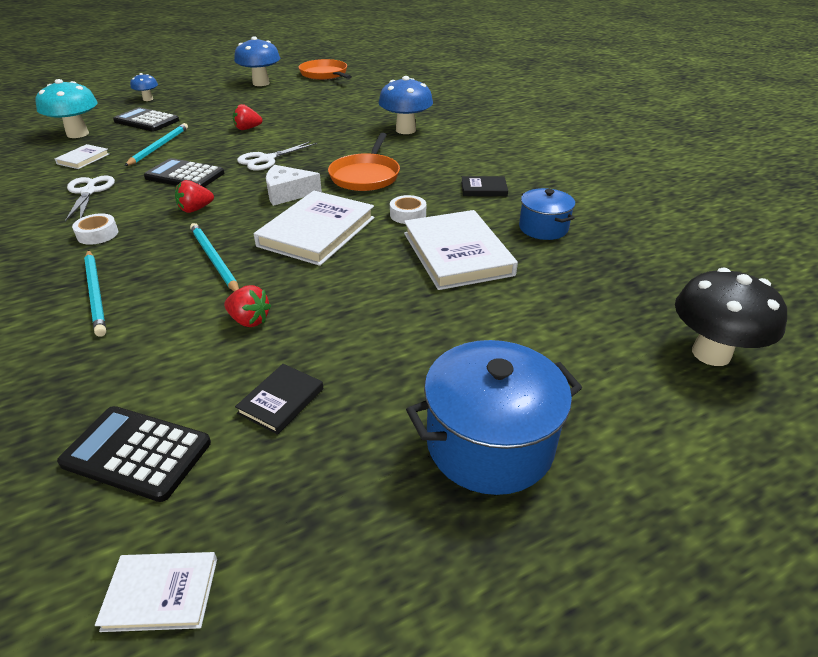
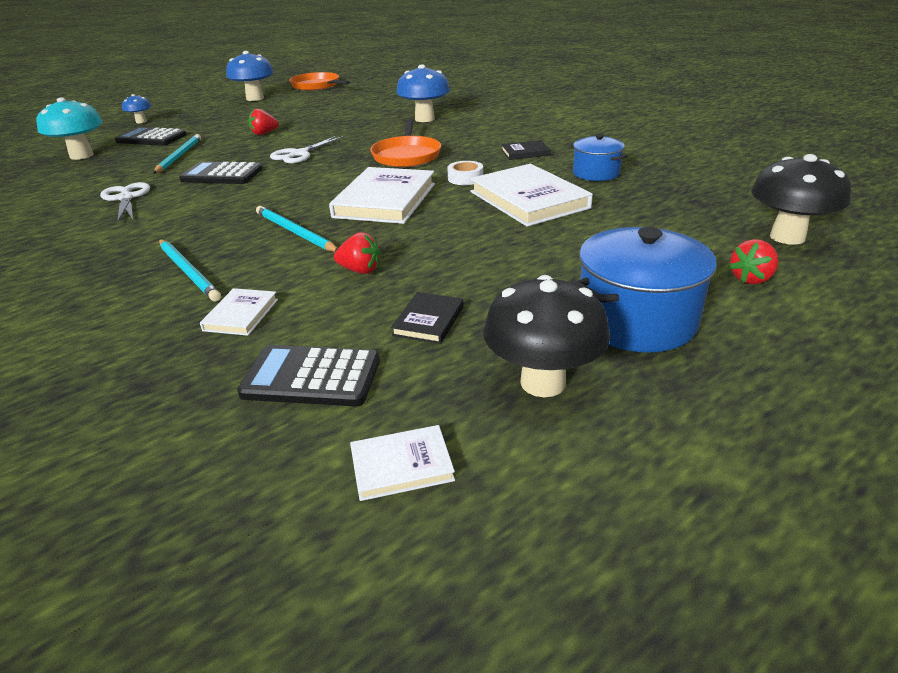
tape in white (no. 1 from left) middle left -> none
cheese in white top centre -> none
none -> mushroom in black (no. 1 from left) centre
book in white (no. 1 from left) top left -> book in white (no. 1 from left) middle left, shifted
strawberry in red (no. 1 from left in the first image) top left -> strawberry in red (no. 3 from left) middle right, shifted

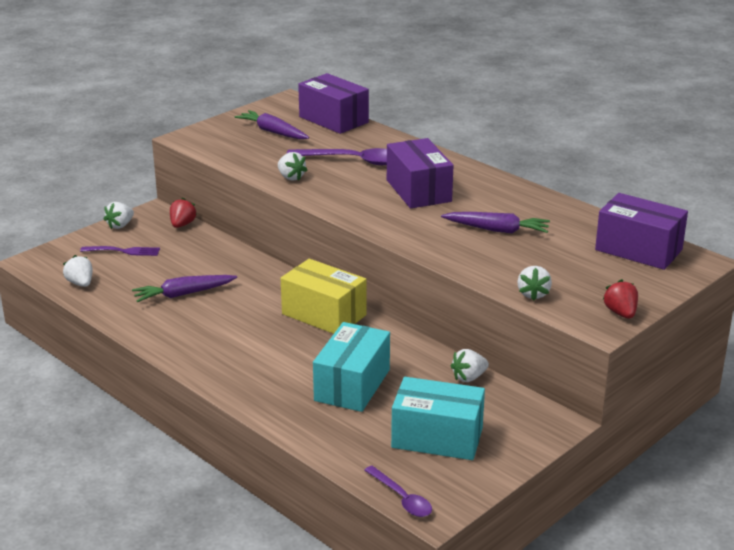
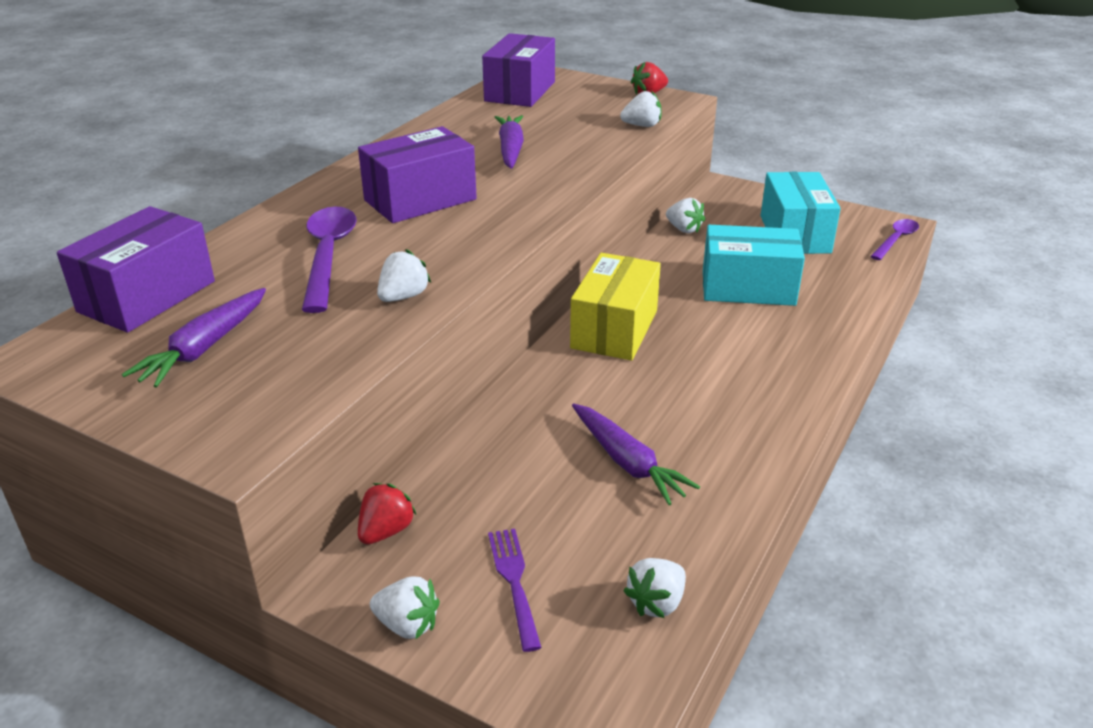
strawberry in red (no. 1 from left) middle left -> strawberry in red (no. 1 from left) bottom centre, 120 degrees clockwise

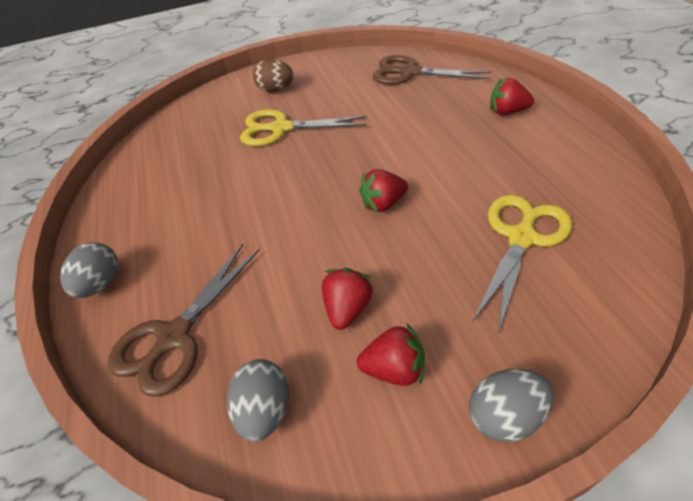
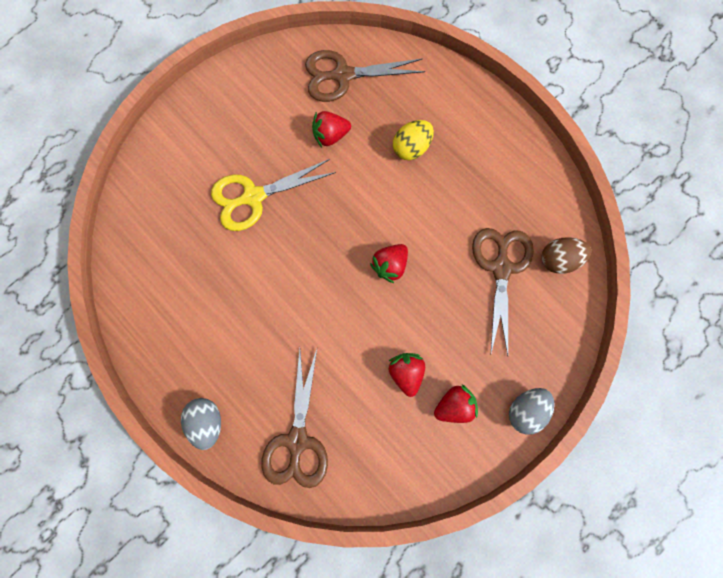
egg in grey (no. 2 from left) bottom centre -> none
none -> egg in yellow top centre
egg in brown top centre -> egg in brown middle right, shifted
strawberry in red (no. 4 from left in the first image) top right -> strawberry in red (no. 1 from left) top centre, shifted
scissors in yellow (no. 2 from left) middle right -> scissors in brown (no. 3 from left) middle right

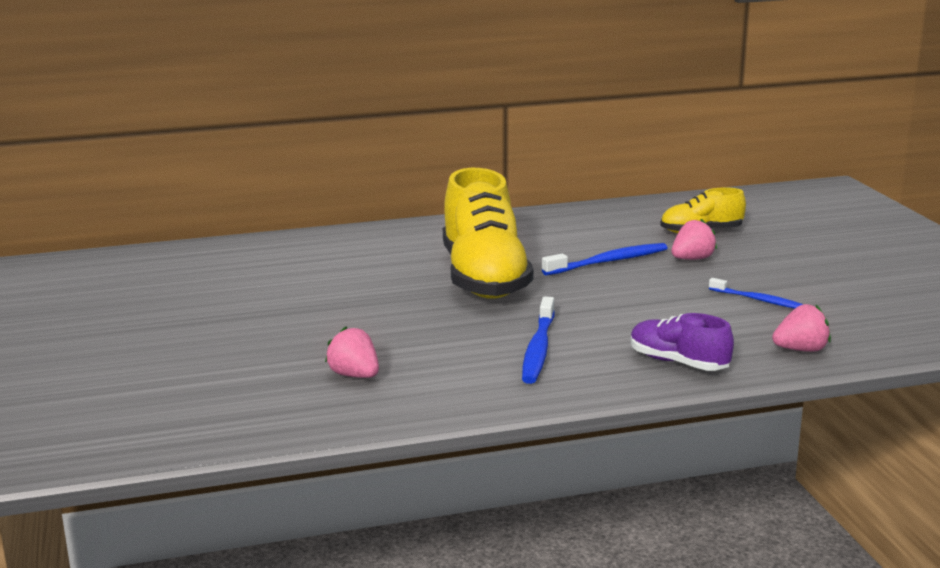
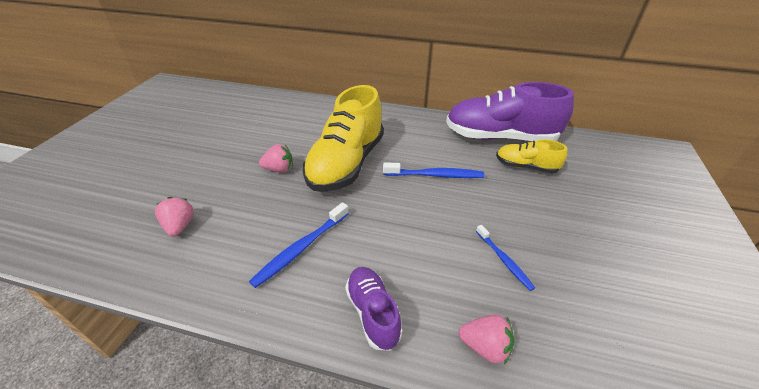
none -> shoe in purple (no. 2 from left) top right
strawberry in pink (no. 2 from left) middle right -> strawberry in pink (no. 2 from left) centre, shifted

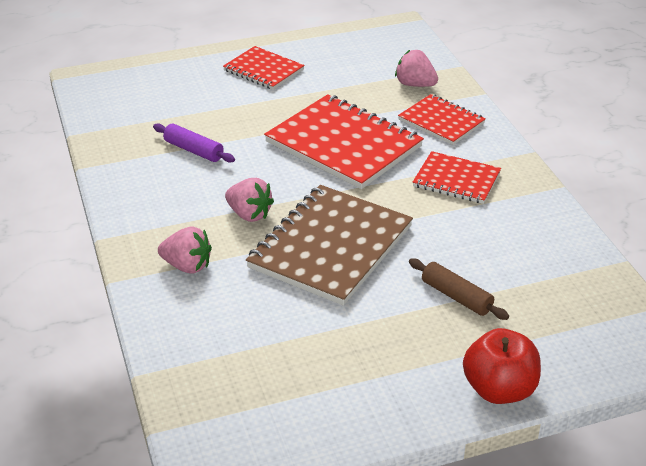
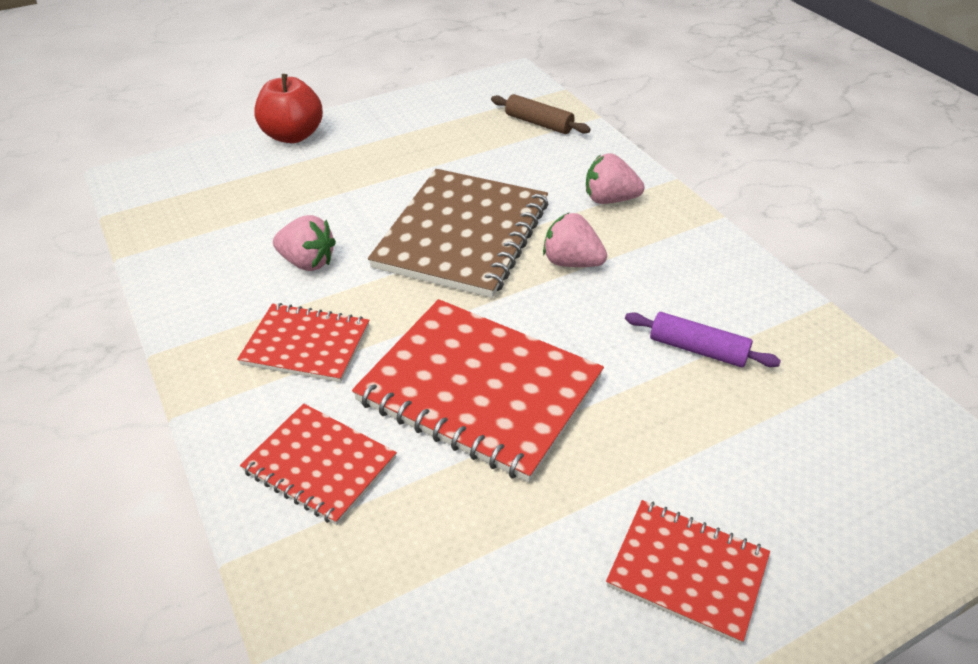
strawberry in pink (no. 3 from left in the first image) top centre -> strawberry in pink (no. 1 from left) middle left, shifted
rolling pin in brown middle right -> rolling pin in brown top centre, shifted

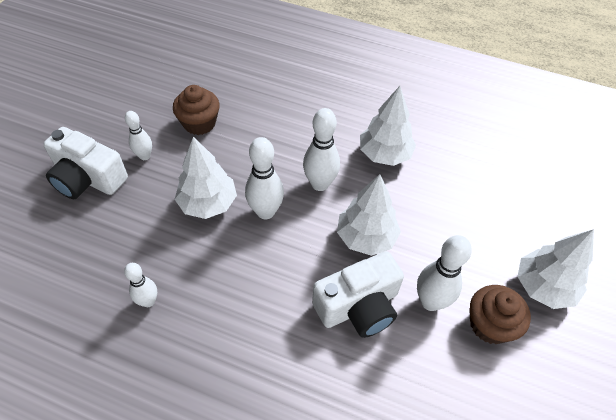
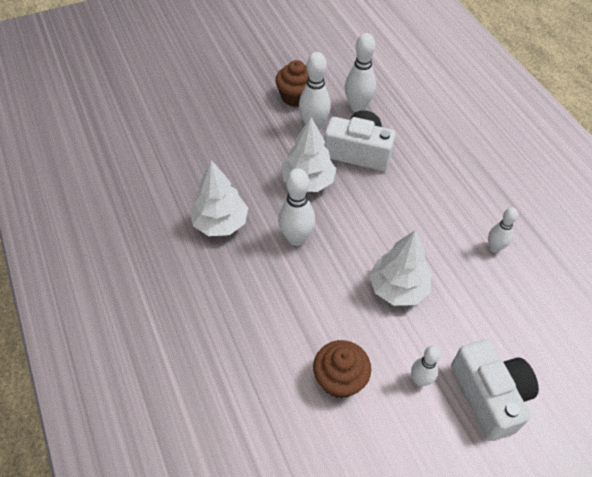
tree in white (no. 4 from left) middle right -> none
bowling pin in white (no. 3 from left) centre -> bowling pin in white (no. 3 from left) top centre, shifted

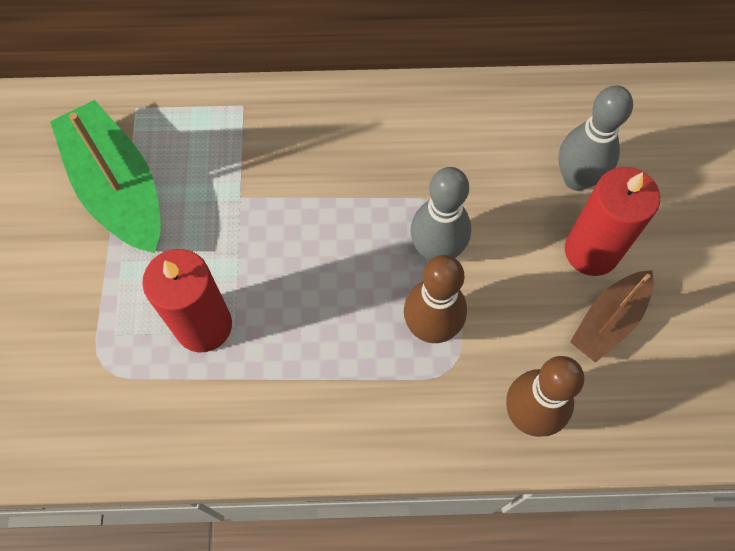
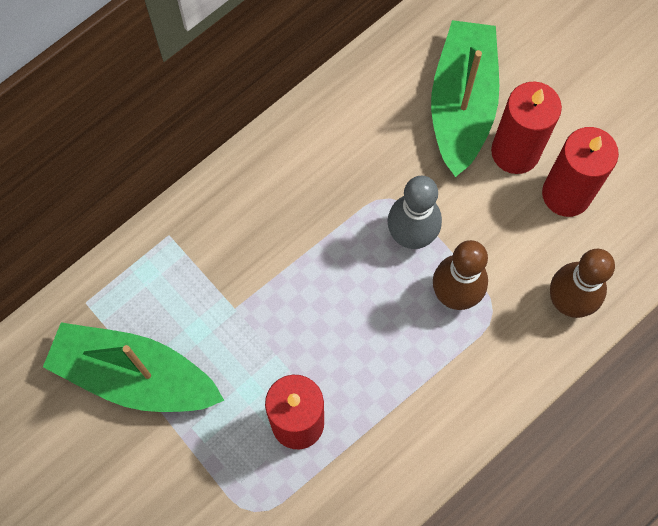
bowling pin in grey (no. 2 from left) top right -> boat in green (no. 2 from left) top right
boat in brown middle right -> candle in red (no. 3 from left) top right

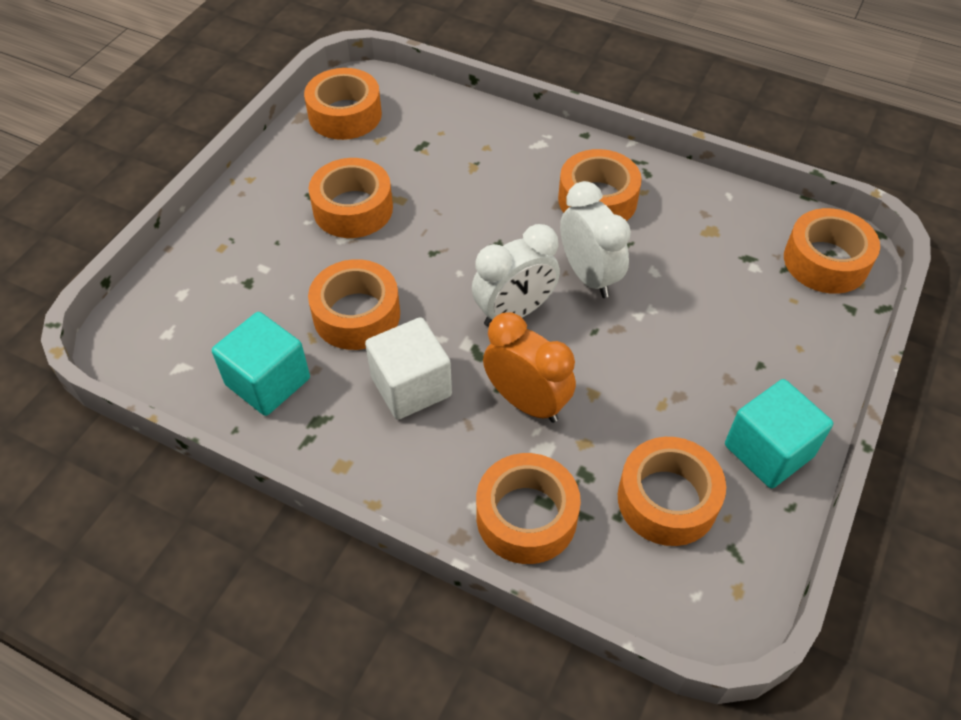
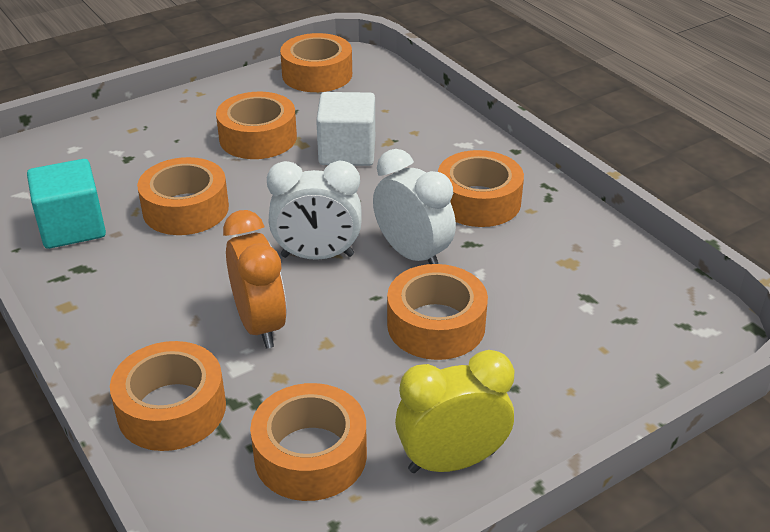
cube in white centre -> cube in white top centre, shifted
tape in orange (no. 7 from left in the first image) middle right -> tape in orange (no. 6 from left) centre, shifted
cube in turquoise (no. 2 from left) middle right -> clock in yellow bottom centre
clock in white (no. 2 from left) top centre -> clock in white (no. 2 from left) centre, 45 degrees counterclockwise

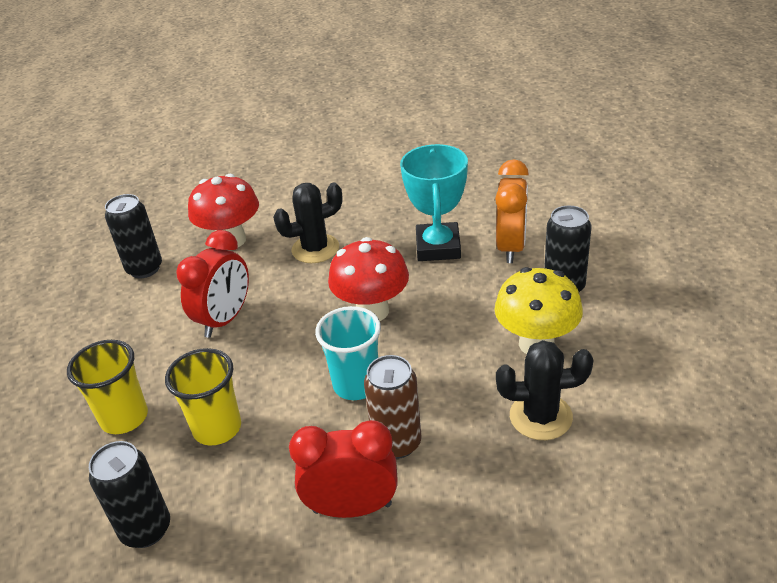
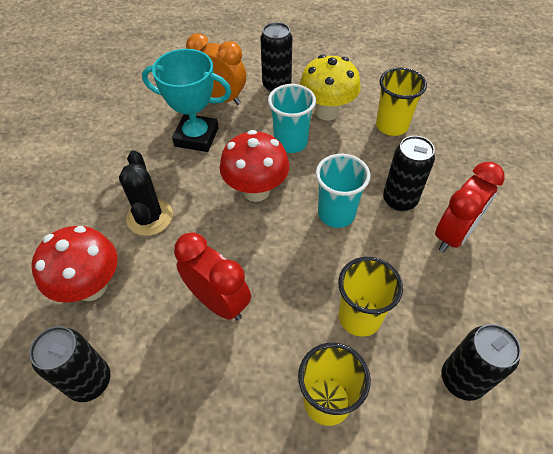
none -> cup in turquoise (no. 1 from left) top centre
cactus in black (no. 2 from left) bottom right -> cup in yellow (no. 3 from left) top right
can in brown bottom centre -> can in black (no. 3 from left) middle right
clock in red (no. 2 from left) bottom centre -> clock in red (no. 2 from left) middle right, 150 degrees counterclockwise

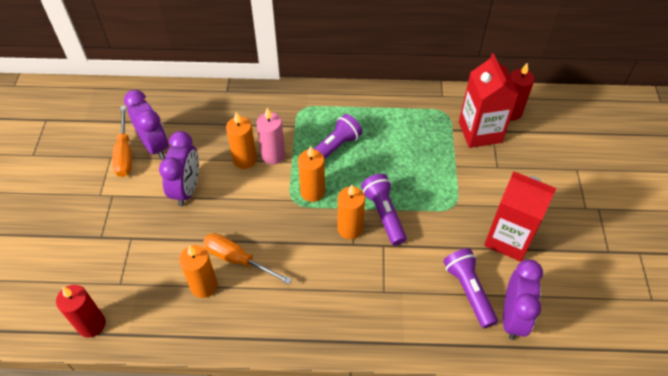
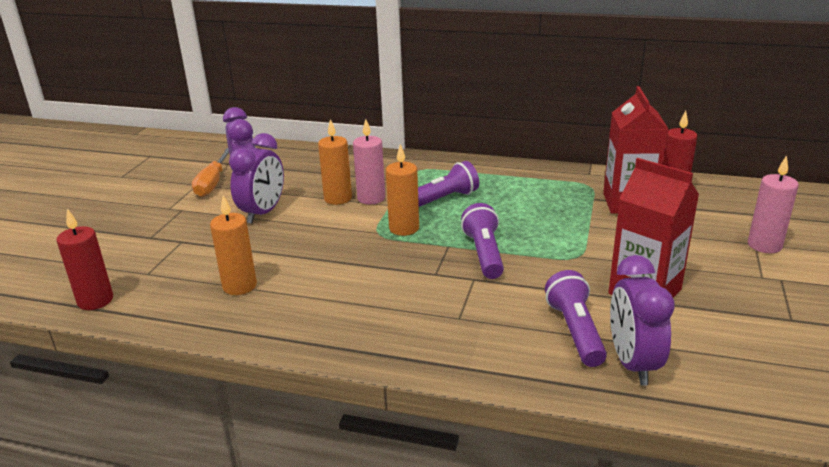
screwdriver in orange (no. 2 from left) bottom centre -> none
candle in orange (no. 4 from left) centre -> none
none -> candle in pink (no. 2 from left) middle right
clock in purple (no. 3 from left) bottom right, 150 degrees clockwise

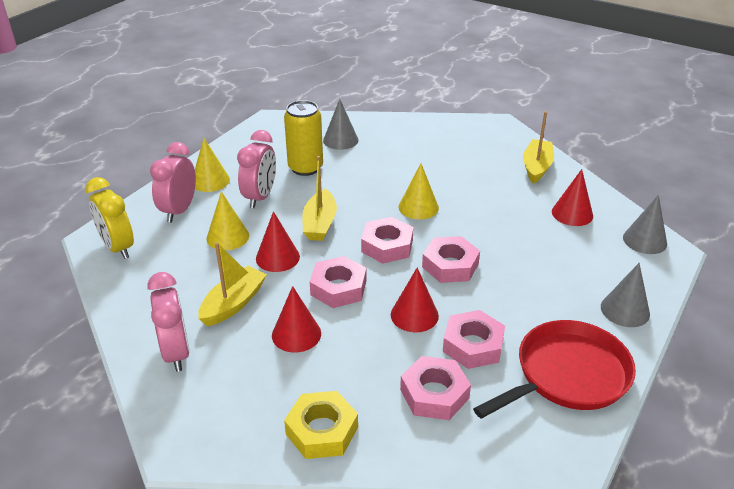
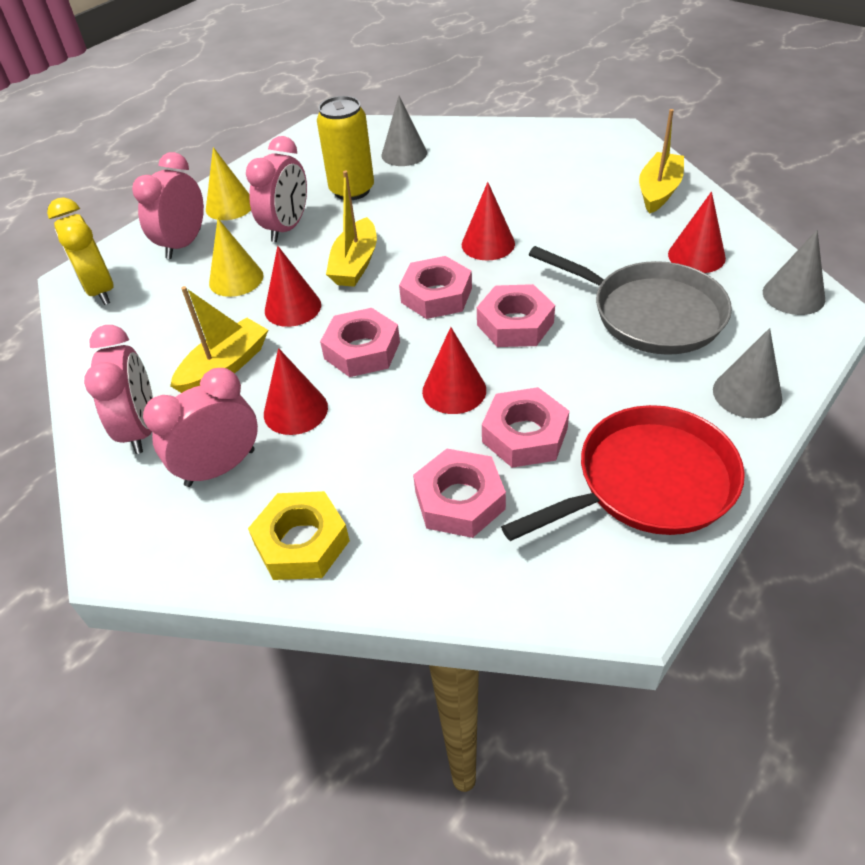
none -> clock in pink (no. 3 from left) middle left
none -> pan in grey middle right
cone in yellow (no. 3 from left) centre -> cone in red (no. 4 from left) top centre

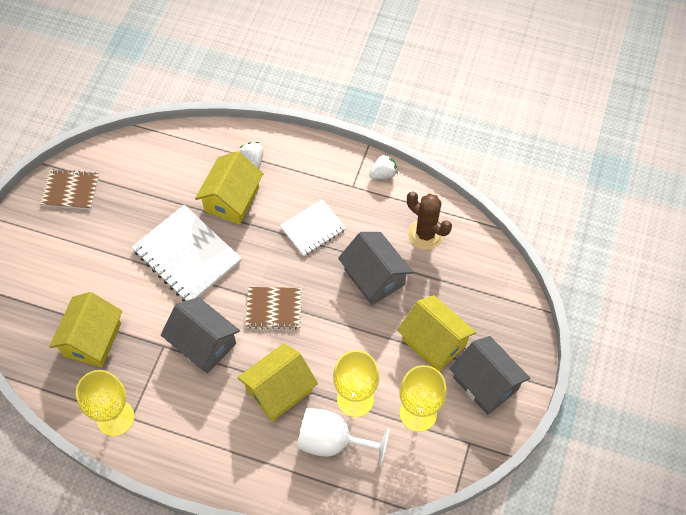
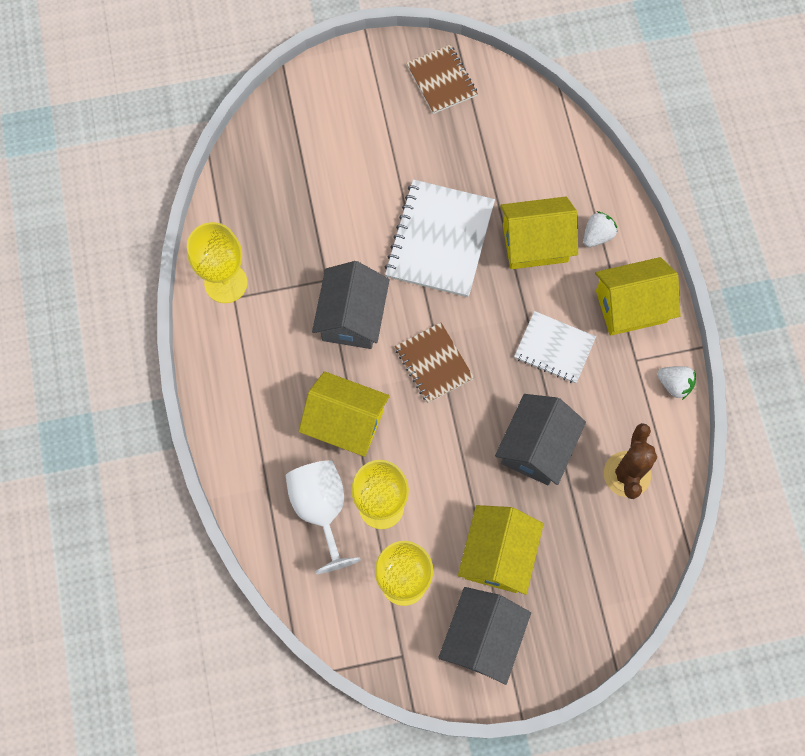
house in yellow (no. 1 from left in the first image) middle left -> house in yellow (no. 4 from left) middle right, shifted

